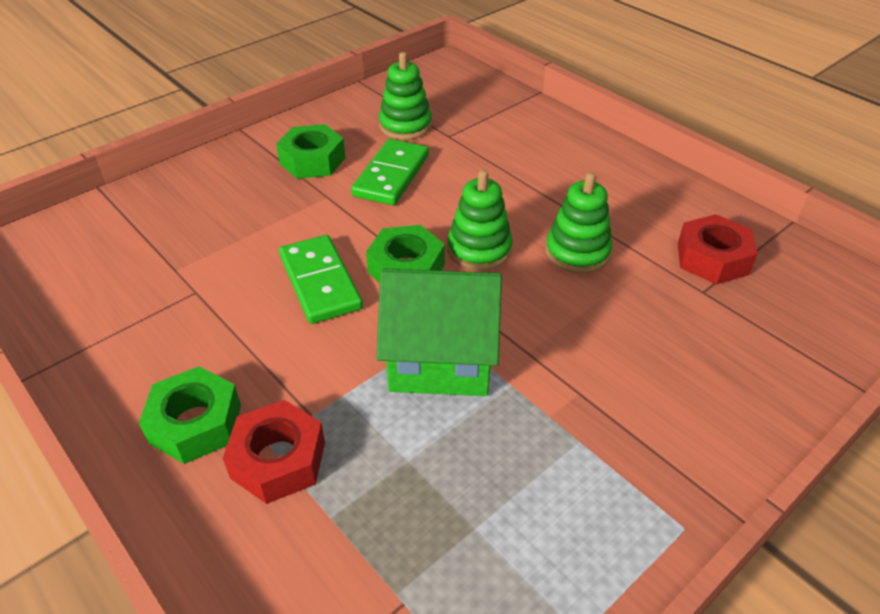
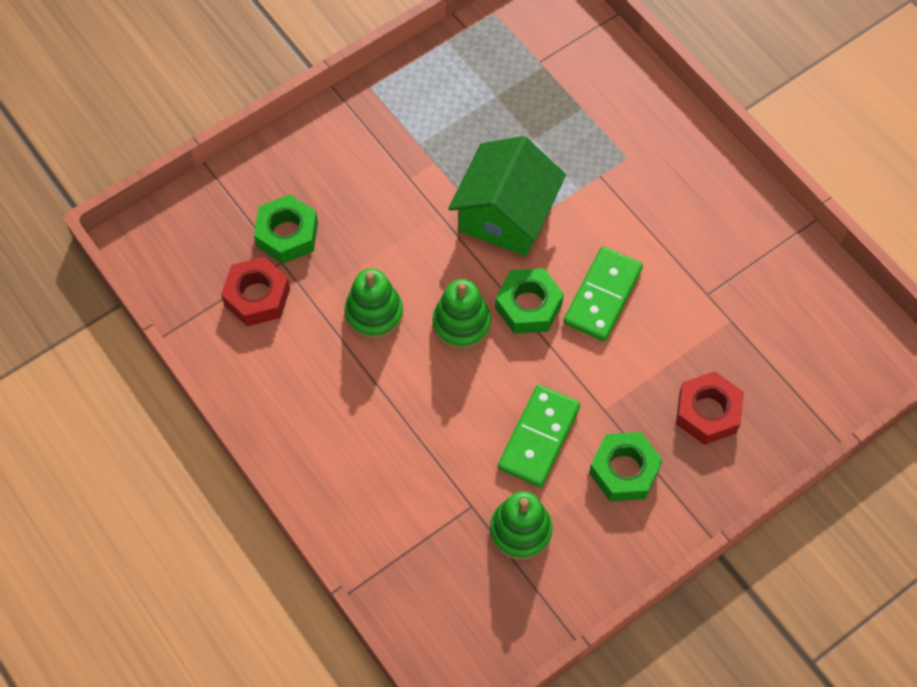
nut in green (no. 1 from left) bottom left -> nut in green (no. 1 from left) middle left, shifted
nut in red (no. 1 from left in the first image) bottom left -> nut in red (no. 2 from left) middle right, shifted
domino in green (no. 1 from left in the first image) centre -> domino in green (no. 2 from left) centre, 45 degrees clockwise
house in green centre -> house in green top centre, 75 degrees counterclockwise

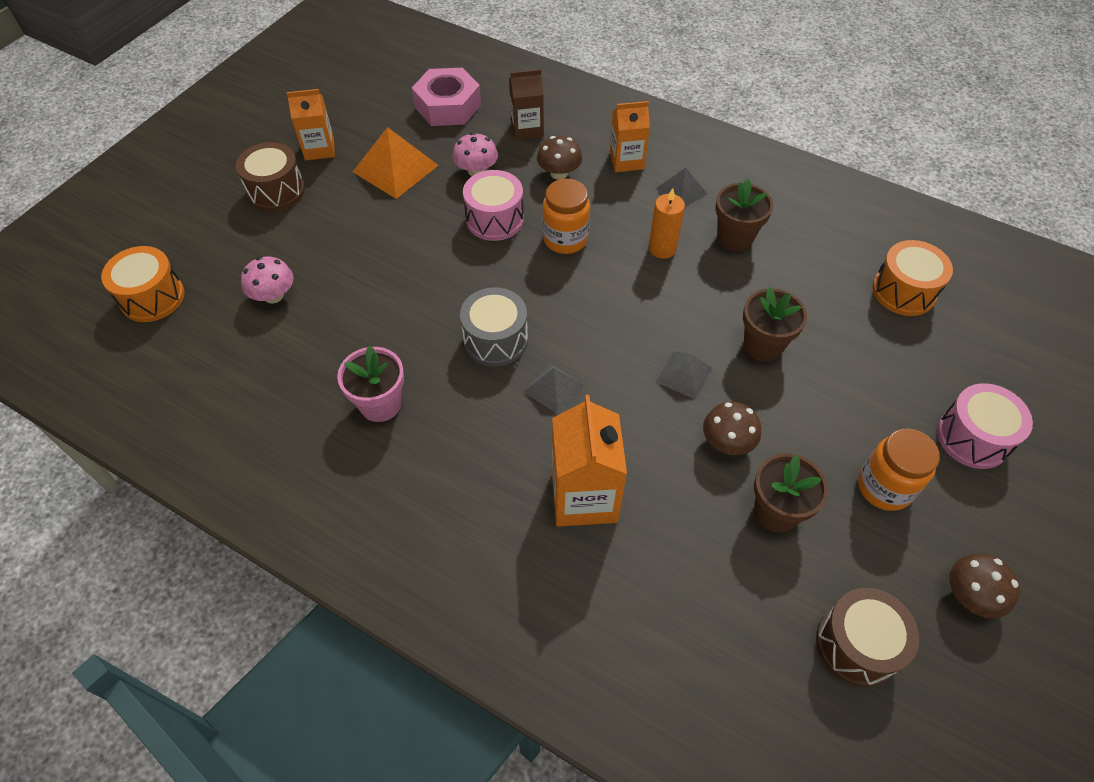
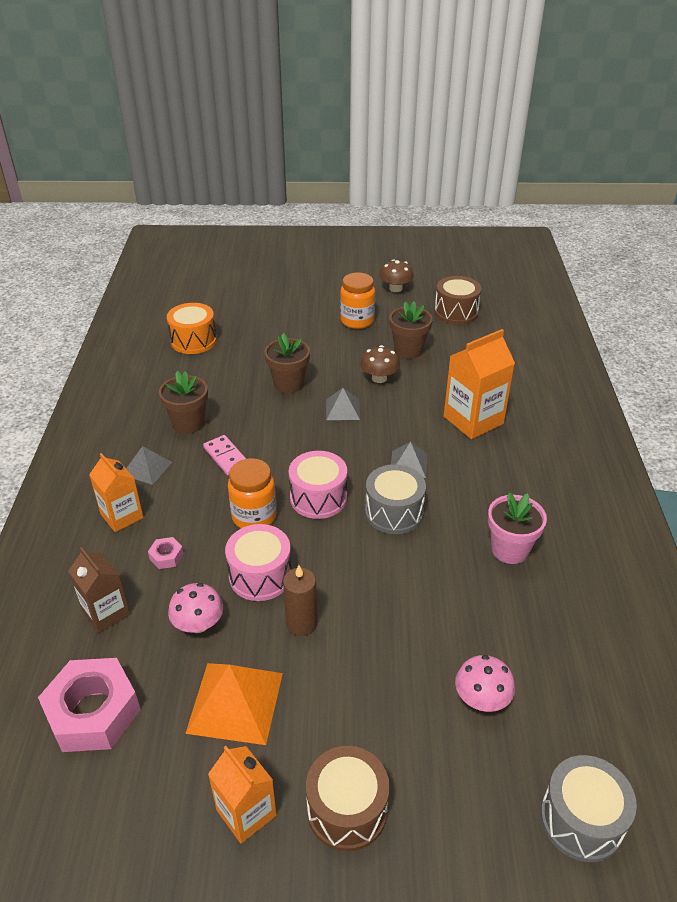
none -> candle in brown centre
drum in pink (no. 2 from left) middle right -> drum in pink (no. 2 from left) centre, shifted
mushroom in brown (no. 1 from left) top centre -> nut in pink (no. 2 from left) middle left
candle in orange top centre -> domino in pink middle left
drum in orange (no. 1 from left) middle left -> drum in grey (no. 2 from left) bottom right

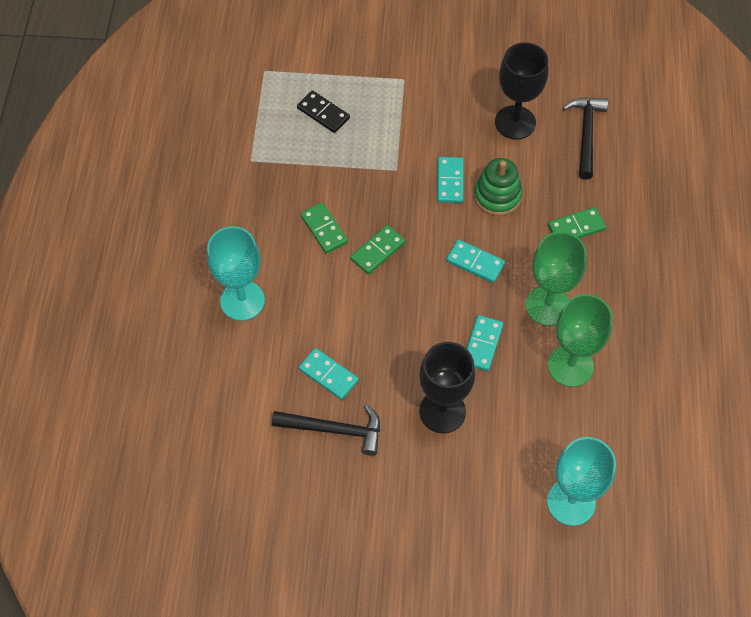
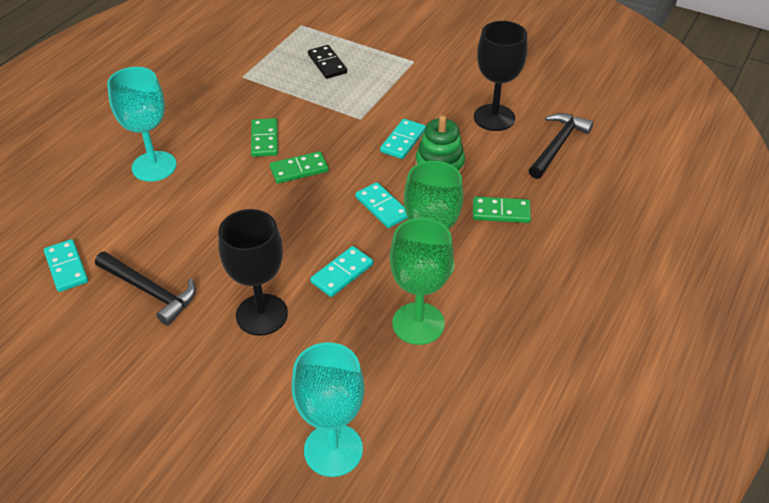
domino in turquoise (no. 1 from left) centre -> domino in turquoise (no. 1 from left) middle left, shifted

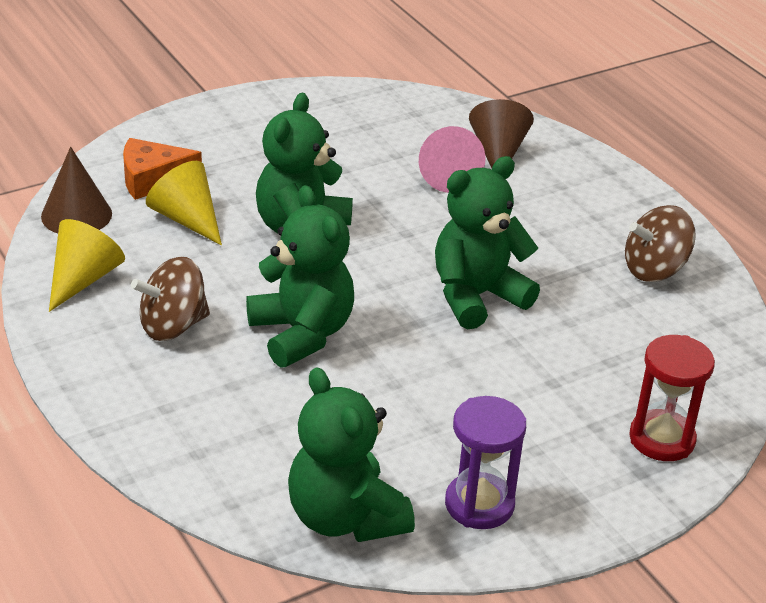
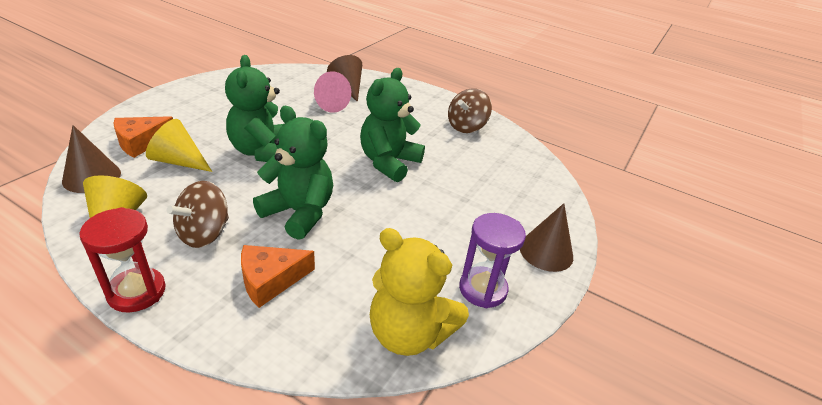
none -> cheese in orange (no. 2 from left) bottom centre
none -> cone in brown (no. 3 from left) centre
hourglass in red middle right -> hourglass in red middle left, shifted
teddy bear in green (no. 3 from left) bottom centre -> teddy bear in yellow bottom centre

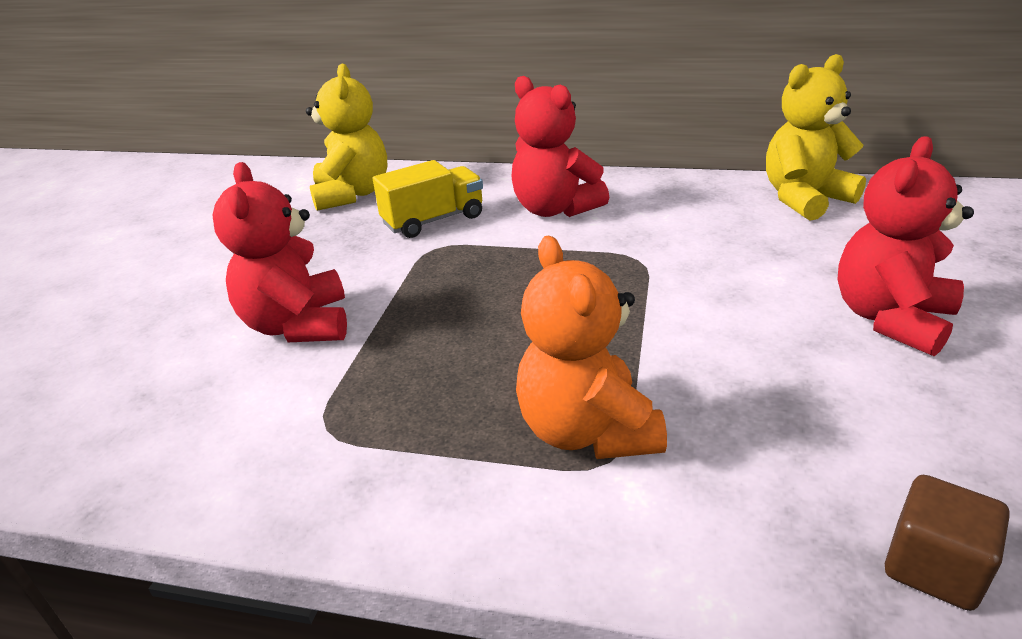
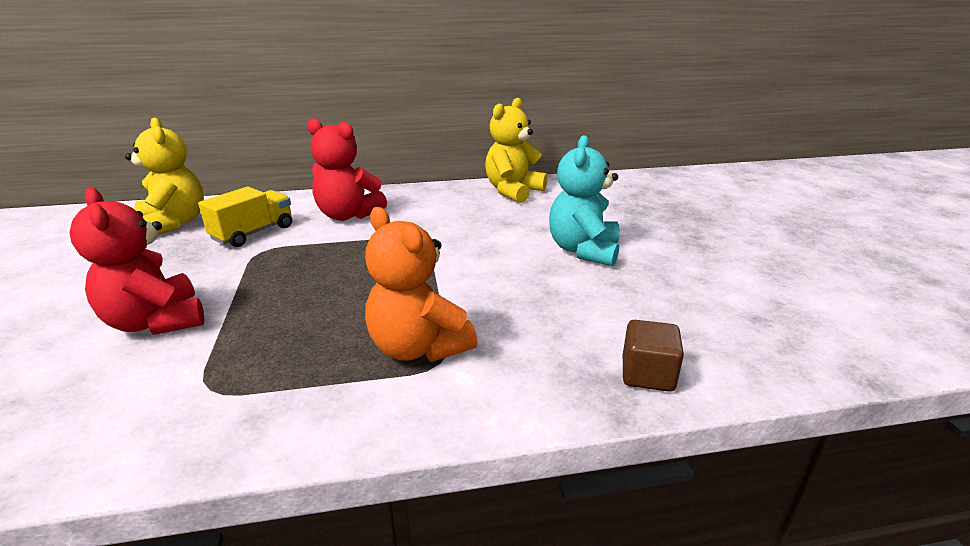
teddy bear in red (no. 3 from left) middle right -> teddy bear in turquoise centre

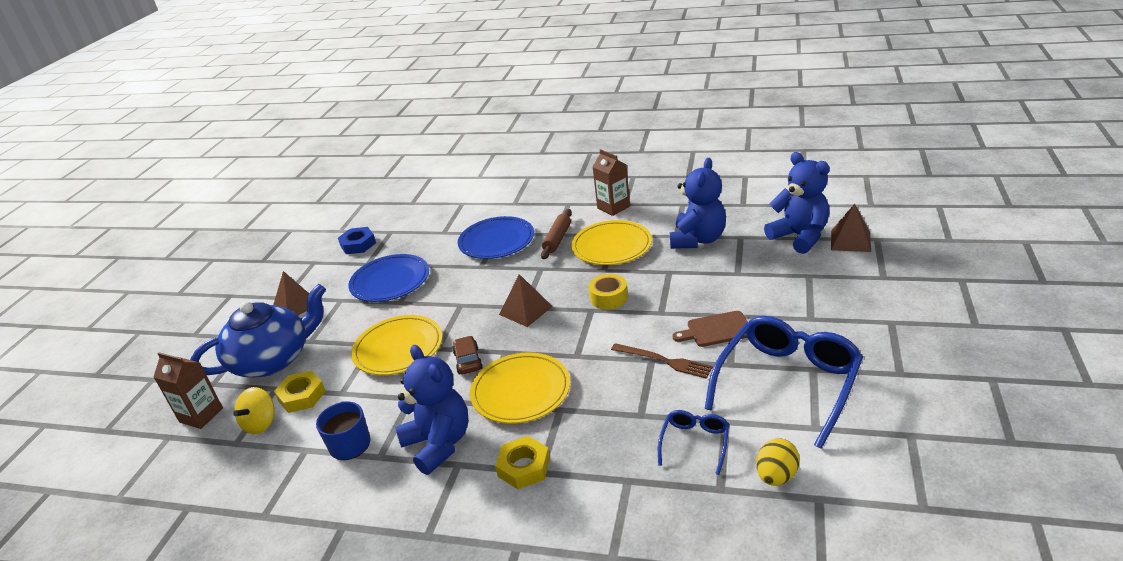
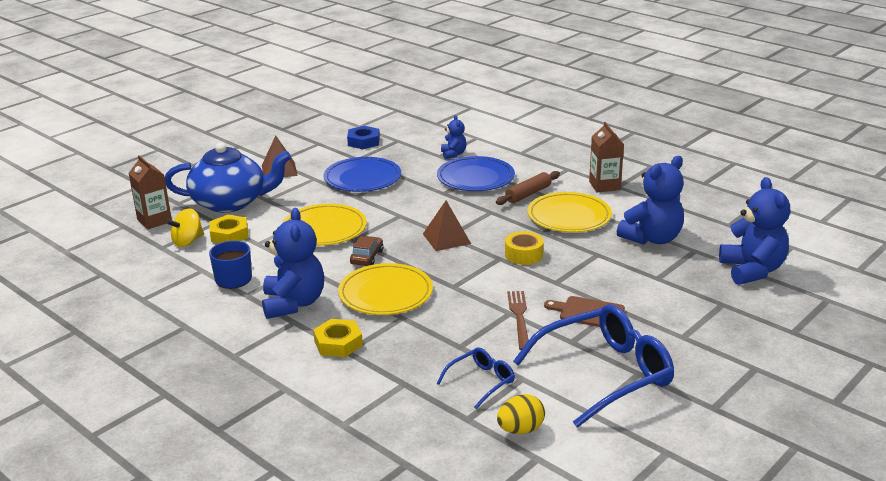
pyramid in brown (no. 3 from left) middle right -> none
none -> teddy bear in blue (no. 2 from left) top centre
fork in brown centre, 150 degrees counterclockwise

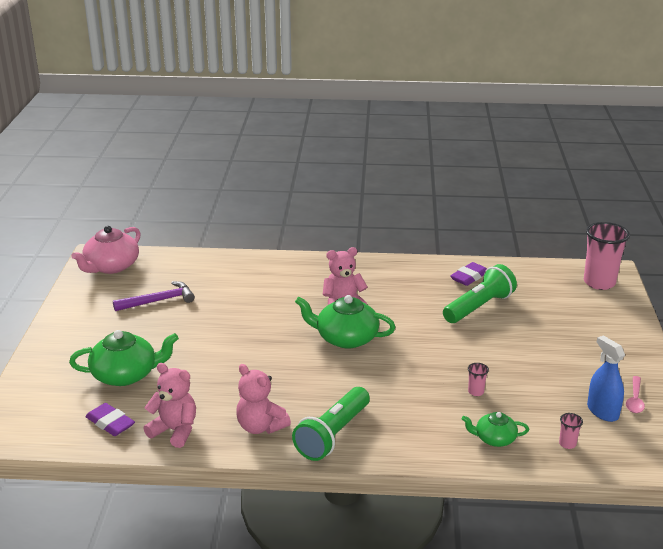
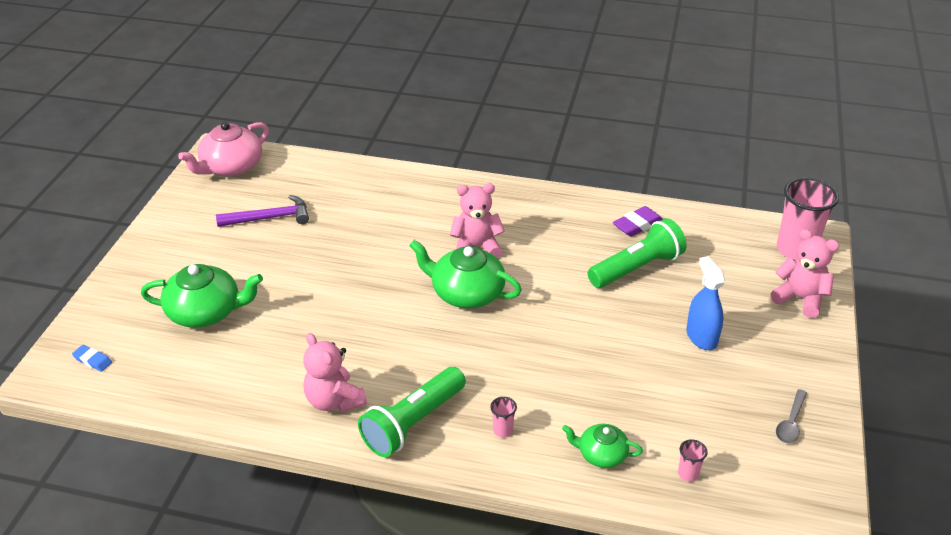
eraser in purple (no. 1 from left) bottom left -> none
none -> eraser in blue bottom left
teddy bear in pink (no. 1 from left in the first image) bottom left -> teddy bear in pink (no. 3 from left) middle right, shifted
cup in pink (no. 1 from left) bottom right -> cup in pink (no. 1 from left) bottom centre, shifted
spray bottle in blue bottom right -> spray bottle in blue middle right, shifted
spoon in pink bottom right -> spoon in grey bottom right

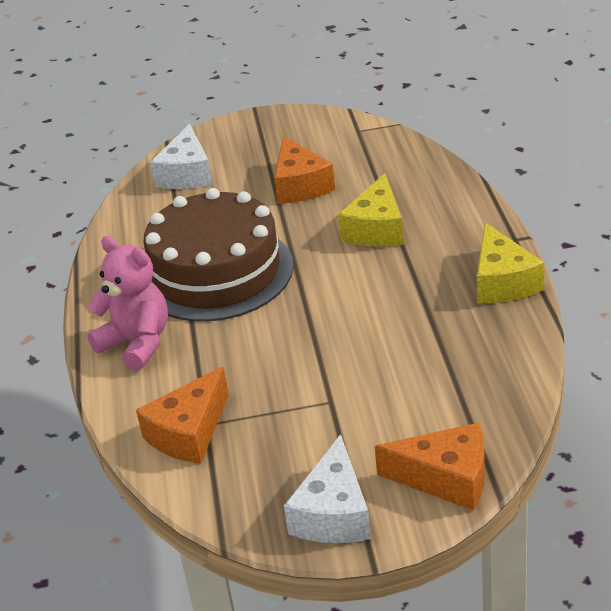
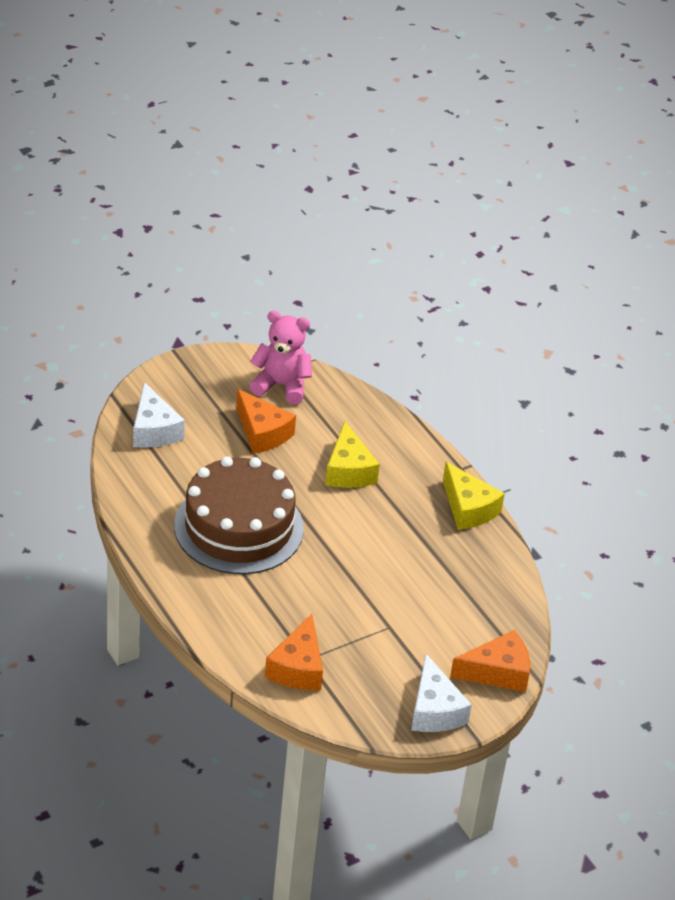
teddy bear in pink middle left -> teddy bear in pink centre, shifted

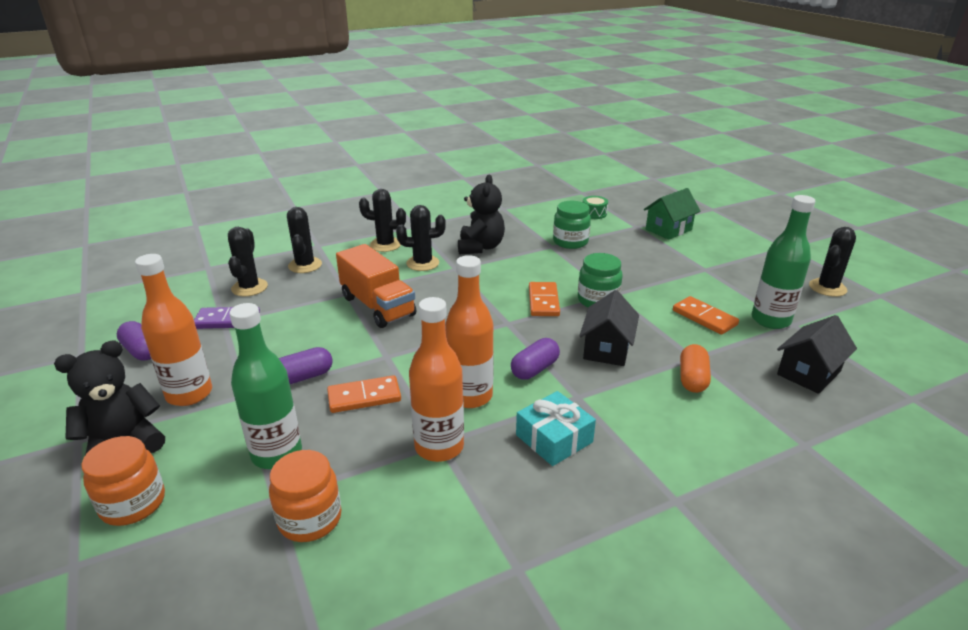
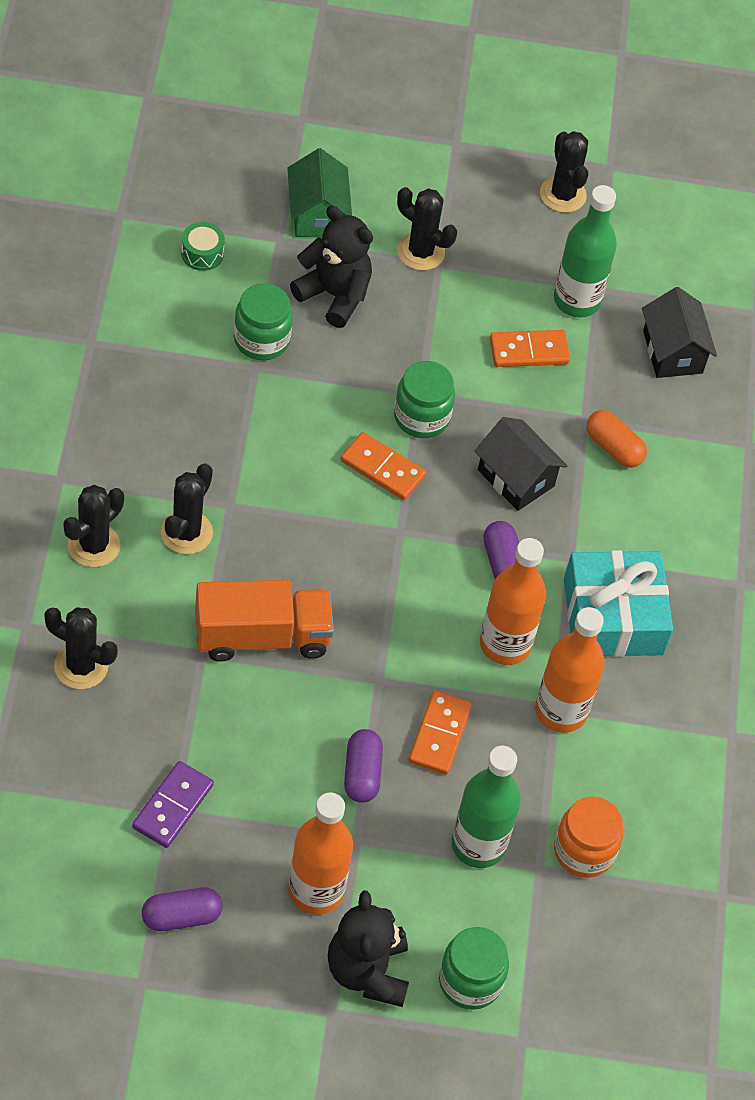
cactus in black (no. 1 from left in the first image) middle left -> cactus in black (no. 4 from left) top centre, shifted
teddy bear in black (no. 2 from left in the first image) centre -> teddy bear in black (no. 1 from left) top centre, shifted
jar in orange (no. 1 from left) bottom left -> jar in green (no. 3 from left) bottom centre
gift in turquoise bottom centre -> gift in turquoise middle right, x1.54

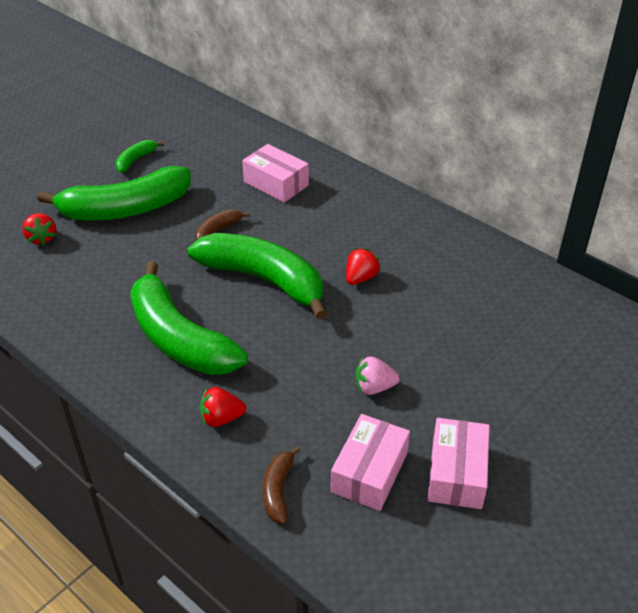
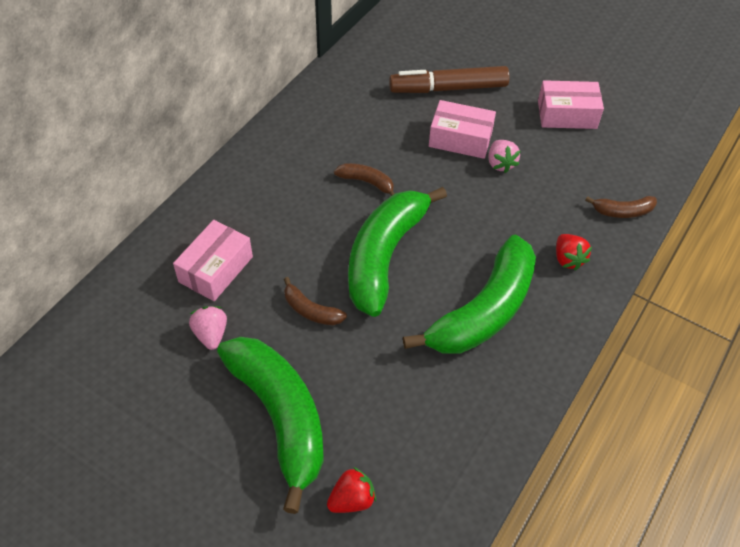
banana in green (no. 2 from left) top left -> none
none -> strawberry in pink (no. 1 from left) middle left
none -> marker in brown top centre
box in pink (no. 2 from left) bottom centre -> box in pink (no. 2 from left) top centre, shifted
strawberry in red (no. 3 from left) centre -> banana in brown (no. 2 from left) top centre

